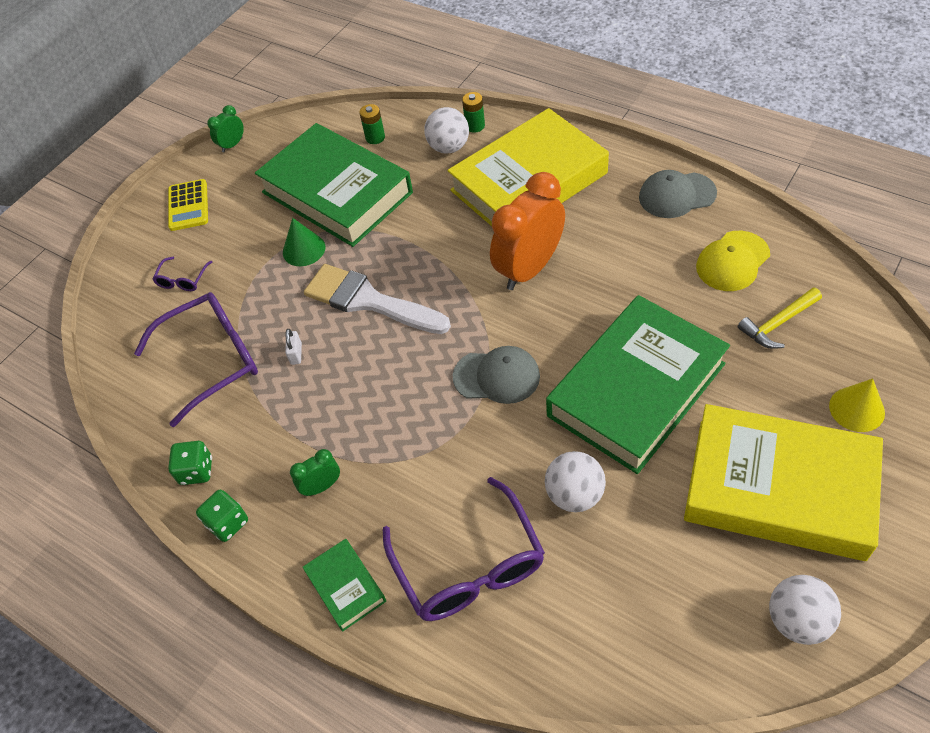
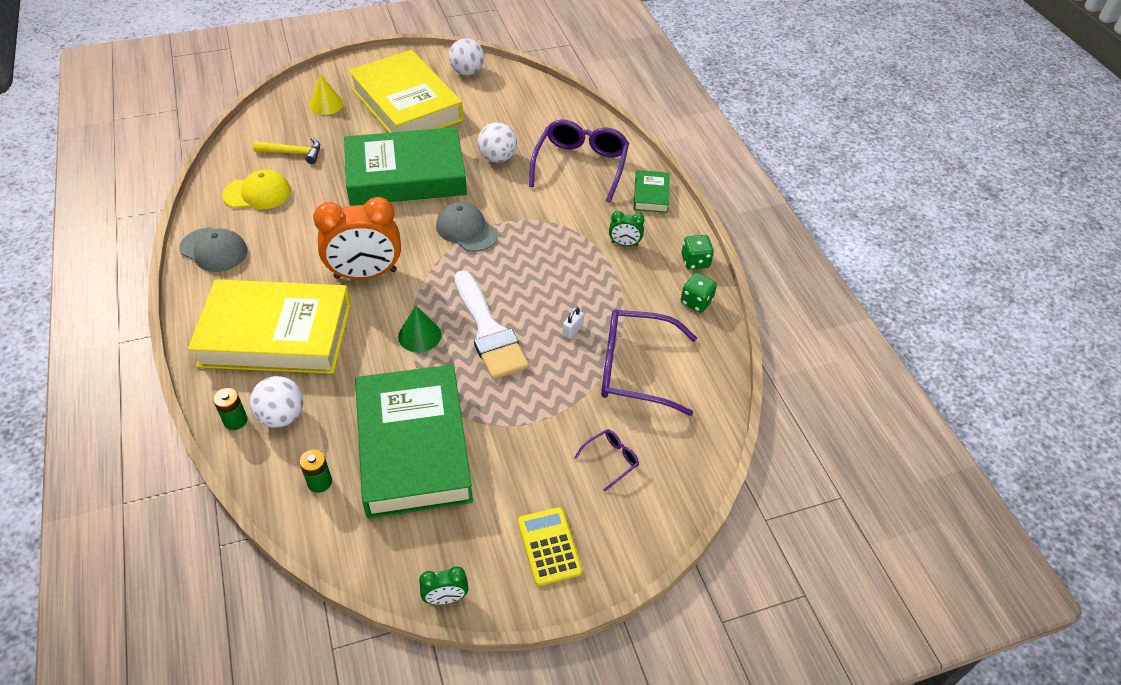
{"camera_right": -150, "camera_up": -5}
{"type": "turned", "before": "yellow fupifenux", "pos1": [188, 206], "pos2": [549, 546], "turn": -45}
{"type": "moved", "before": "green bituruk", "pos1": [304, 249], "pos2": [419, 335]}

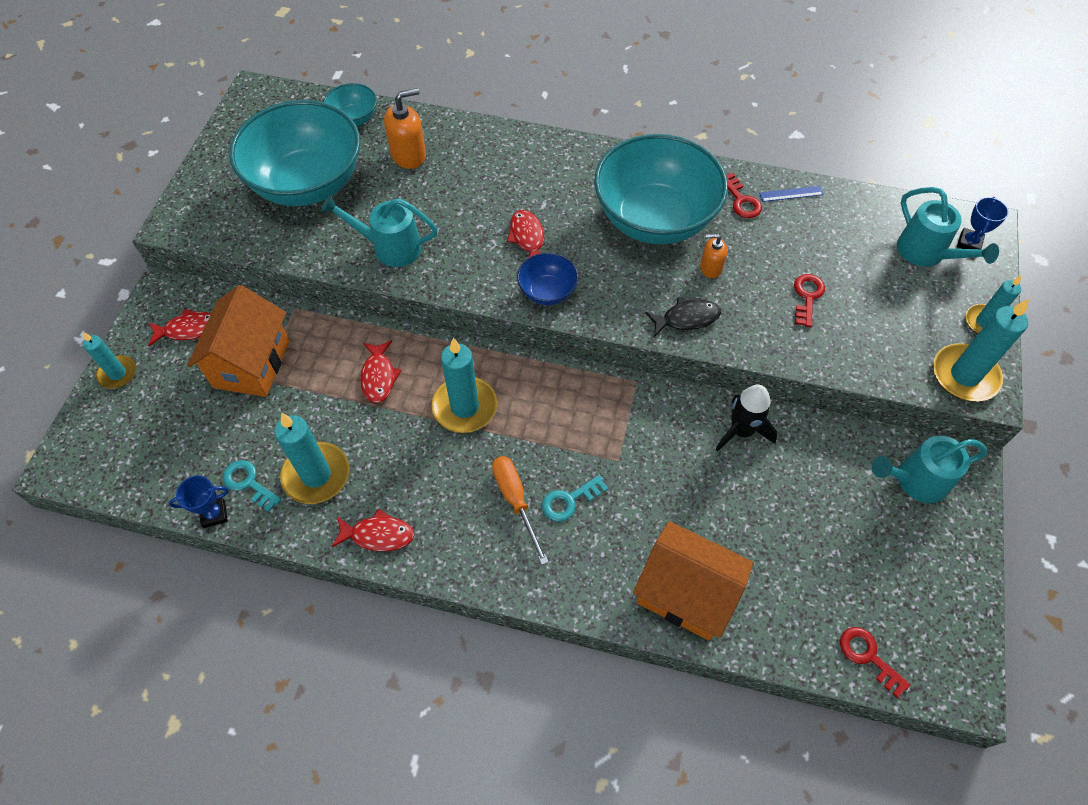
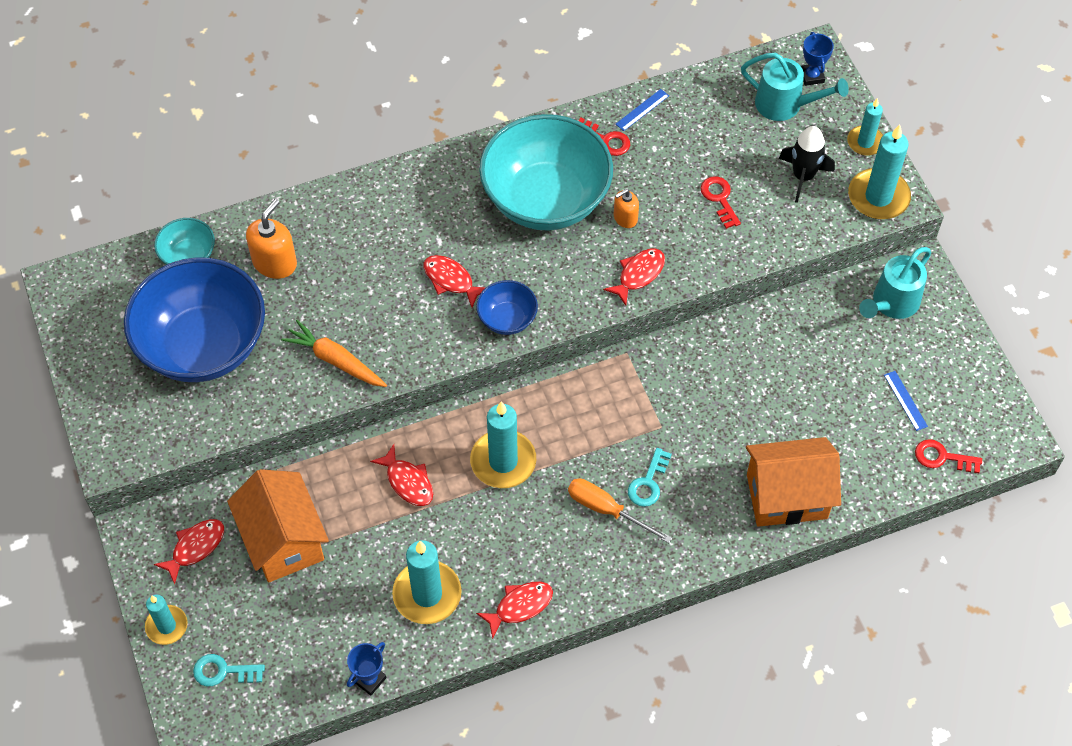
{"camera_right": -35, "camera_up": 0}
{"type": "moved", "before": "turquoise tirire", "pos1": [248, 483], "pos2": [223, 671]}
{"type": "recoloured", "before": "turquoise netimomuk", "after": "blue netimomuk", "pos1": [307, 183], "pos2": [203, 345]}
{"type": "replaced", "before": "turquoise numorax", "after": "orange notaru", "pos1": [389, 247], "pos2": [335, 360]}
{"type": "recoloured", "before": "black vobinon", "after": "red vobinon", "pos1": [686, 318], "pos2": [638, 274]}
{"type": "moved", "before": "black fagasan", "pos1": [741, 431], "pos2": [803, 176]}
{"type": "added", "after": "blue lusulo", "pos2": [905, 400]}

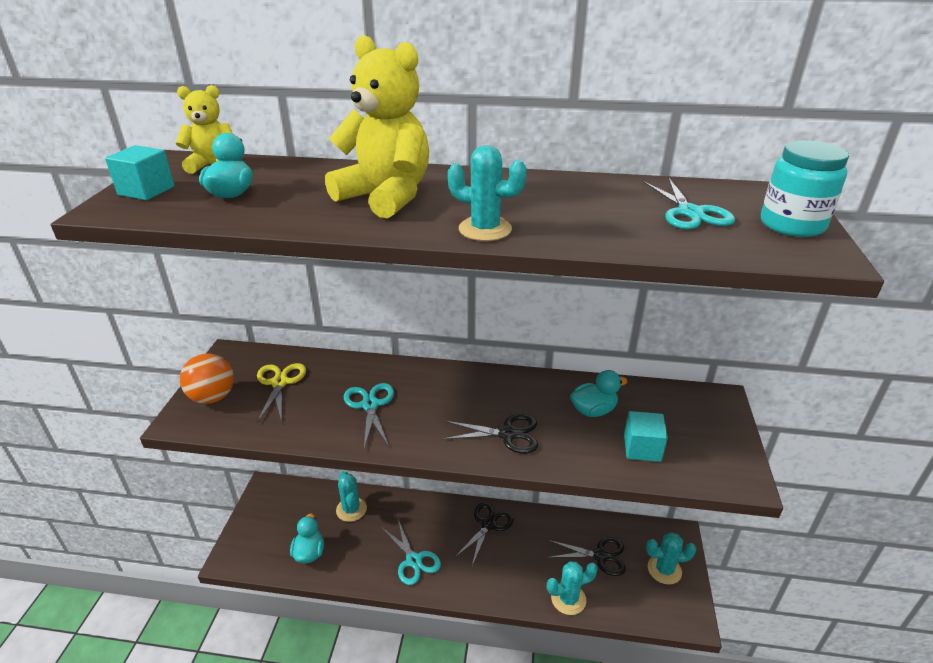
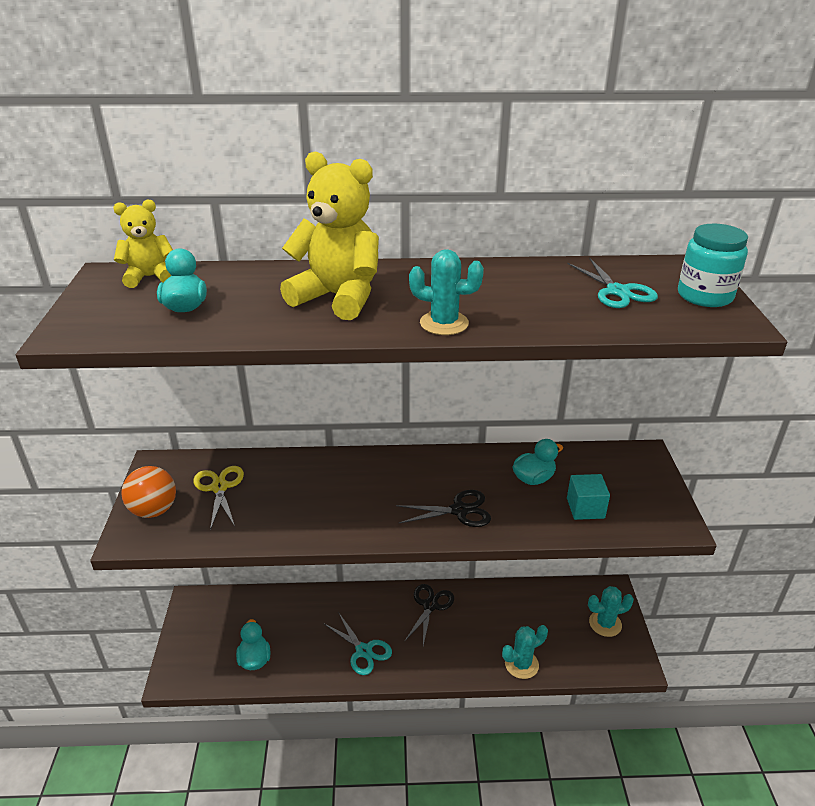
{"camera_right": -10, "camera_up": 0}
{"type": "removed", "before": "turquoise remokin", "pos1": [146, 190]}
{"type": "removed", "before": "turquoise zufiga", "pos1": [351, 509]}
{"type": "removed", "before": "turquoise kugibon", "pos1": [370, 405]}
{"type": "removed", "before": "black kugibon", "pos1": [600, 556]}

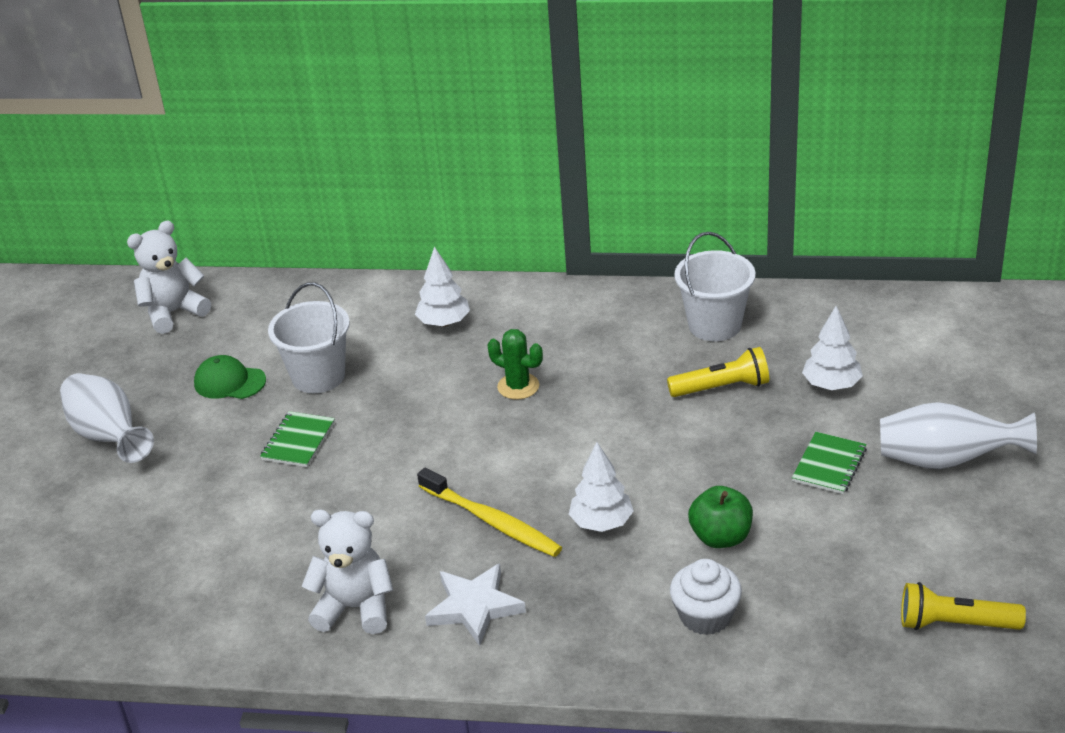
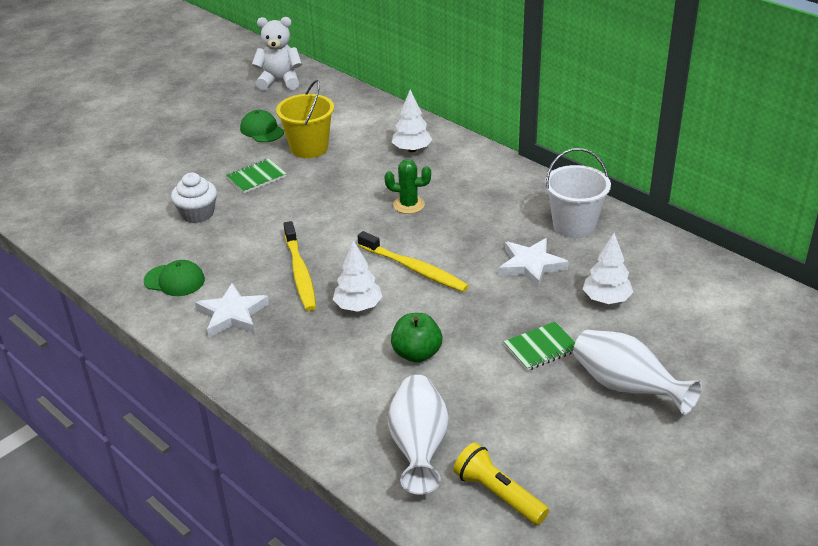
{"camera_right": 35, "camera_up": 0}
{"type": "moved", "before": "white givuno", "pos1": [109, 436], "pos2": [419, 447]}
{"type": "recoloured", "before": "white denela", "after": "yellow denela", "pos1": [318, 376], "pos2": [309, 148]}
{"type": "replaced", "before": "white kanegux", "after": "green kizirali", "pos1": [355, 608], "pos2": [174, 280]}
{"type": "turned", "before": "green zufiga", "pos1": [518, 386], "pos2": [408, 205], "turn": -60}
{"type": "replaced", "before": "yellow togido", "after": "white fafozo", "pos1": [722, 387], "pos2": [531, 265]}
{"type": "moved", "before": "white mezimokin", "pos1": [705, 616], "pos2": [197, 214]}
{"type": "added", "after": "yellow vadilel", "pos2": [414, 268]}

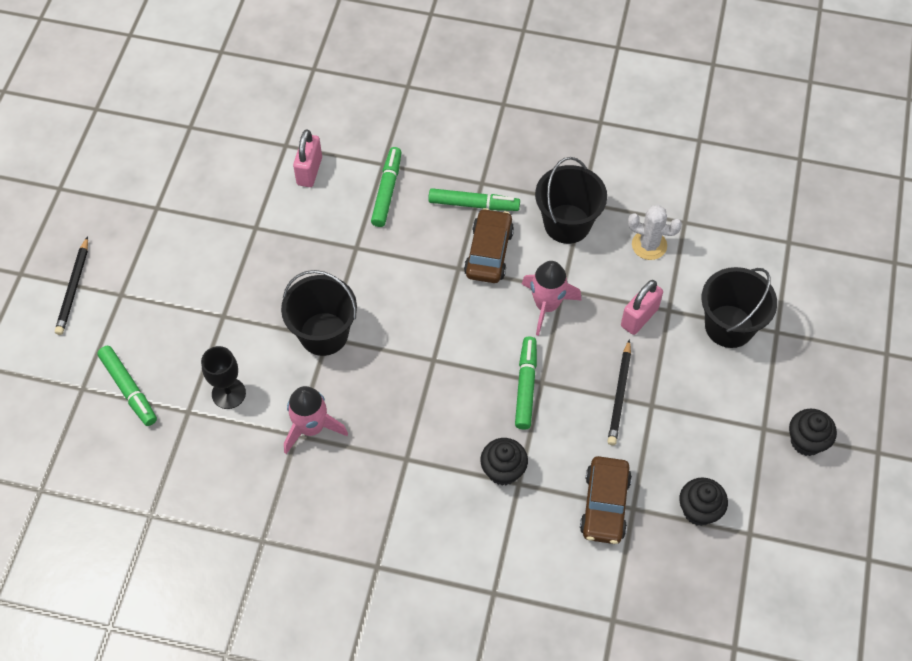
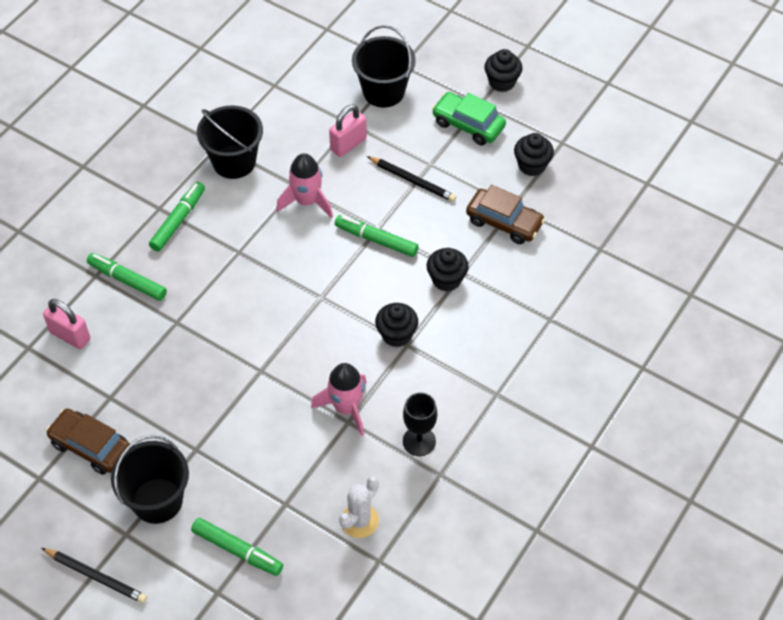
{"camera_right": -70, "camera_up": -5}
{"type": "turned", "before": "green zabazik", "pos1": [128, 389], "pos2": [237, 550], "turn": 45}
{"type": "moved", "before": "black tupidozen", "pos1": [228, 393], "pos2": [419, 441]}
{"type": "moved", "before": "black denela", "pos1": [324, 334], "pos2": [157, 500]}
{"type": "moved", "before": "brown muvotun", "pos1": [489, 252], "pos2": [91, 446]}
{"type": "turned", "before": "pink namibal", "pos1": [639, 317], "pos2": [348, 144], "turn": 75}
{"type": "moved", "before": "white zufiga", "pos1": [649, 245], "pos2": [359, 521]}
{"type": "added", "after": "black mezimokin", "pos2": [396, 335]}
{"type": "added", "after": "green muvotun", "pos2": [468, 125]}

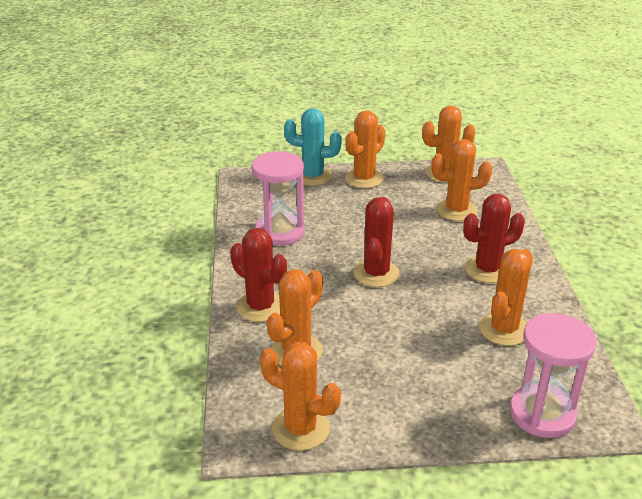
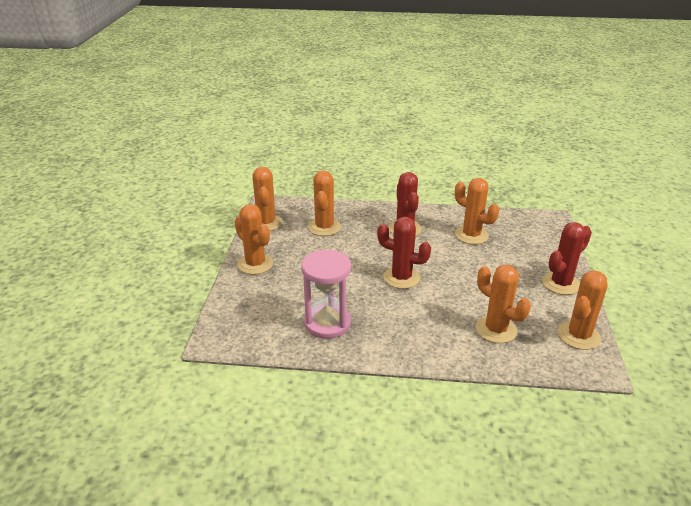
{"camera_right": -80, "camera_up": 0}
{"type": "moved", "before": "red zufiga", "pos1": [260, 307], "pos2": [561, 283]}
{"type": "removed", "before": "turquoise zufiga", "pos1": [313, 176]}
{"type": "removed", "before": "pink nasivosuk", "pos1": [542, 414]}

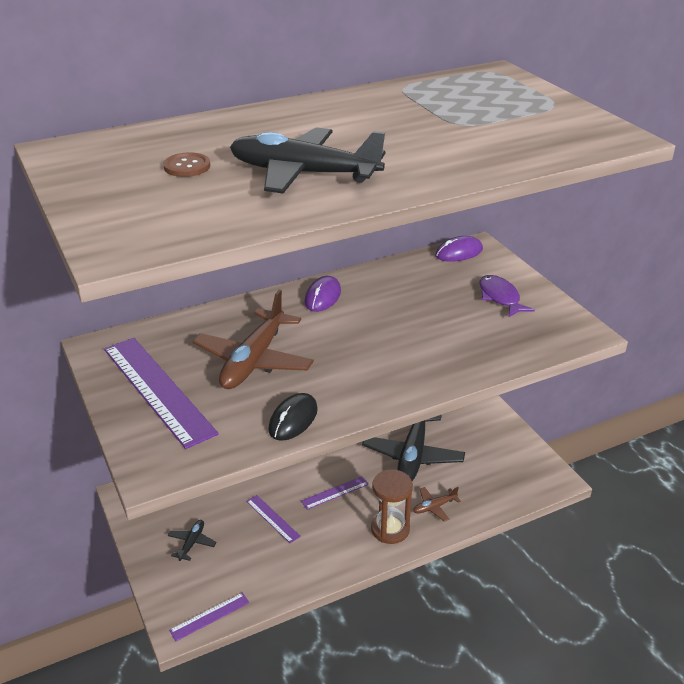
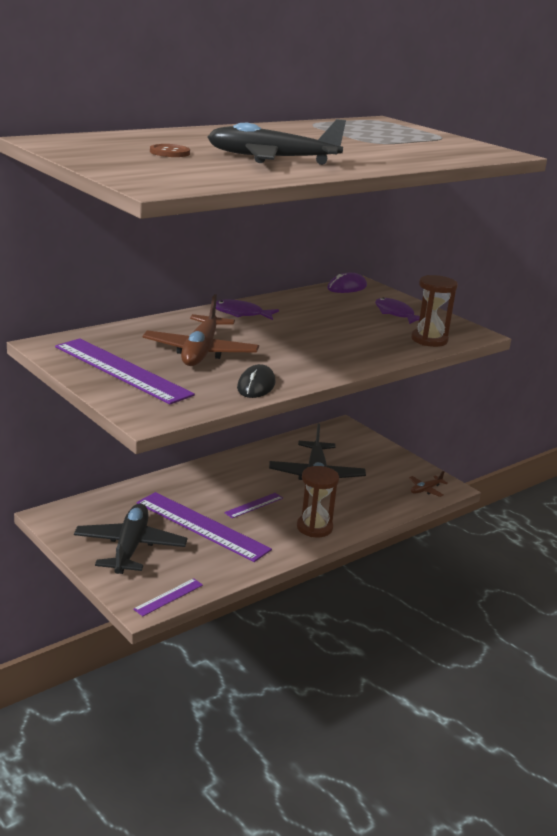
{"camera_right": -15, "camera_up": -10}
{"type": "resized", "before": "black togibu", "pos1": [192, 543], "pos2": [130, 547], "scale": 2.25}
{"type": "resized", "before": "purple lusulo", "pos1": [272, 518], "pos2": [202, 526], "scale": 2.18}
{"type": "replaced", "before": "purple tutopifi", "after": "purple vobinon", "pos1": [323, 297], "pos2": [241, 314]}
{"type": "moved", "before": "brown togibu", "pos1": [434, 507], "pos2": [425, 490]}
{"type": "added", "after": "brown nasivosuk", "pos2": [429, 340]}

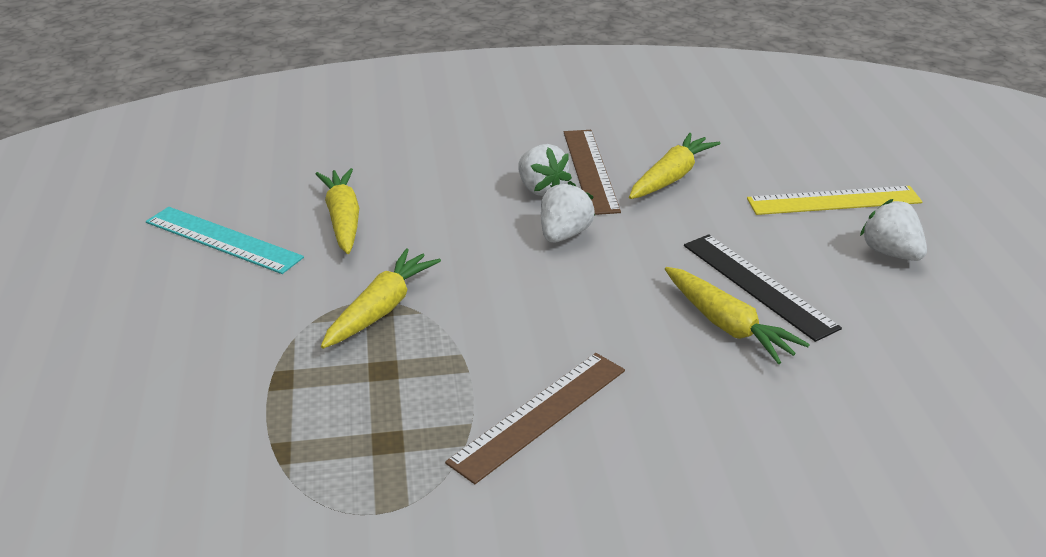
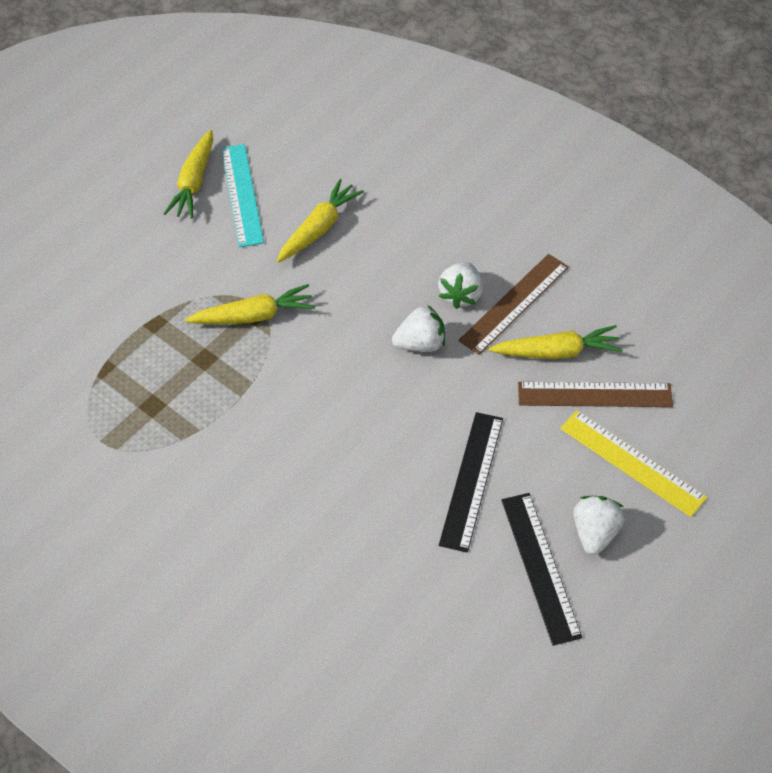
{"camera_right": 50, "camera_up": 20}
{"type": "moved", "before": "brown lusulo", "pos1": [539, 415], "pos2": [594, 395]}
{"type": "moved", "before": "yellow notaru", "pos1": [727, 325], "pos2": [194, 182]}
{"type": "added", "after": "black lusulo", "pos2": [540, 567]}

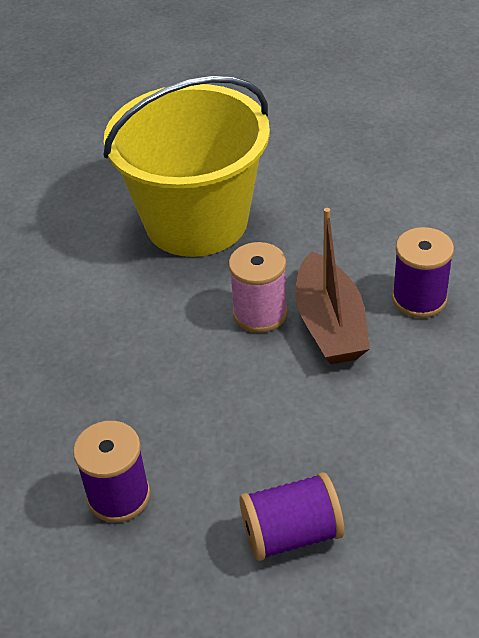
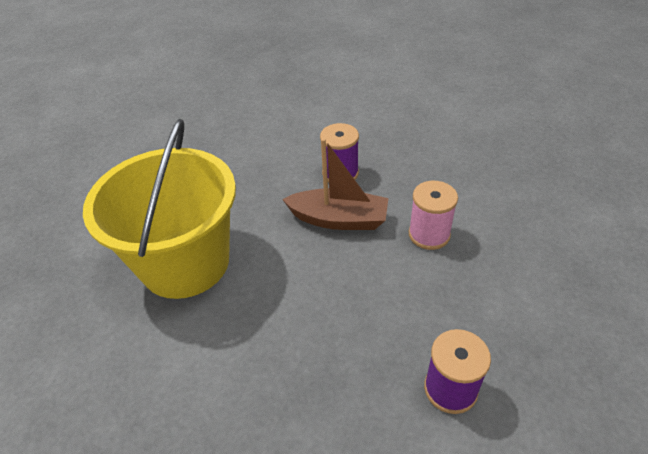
{"camera_right": -70, "camera_up": 0}
{"type": "moved", "before": "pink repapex", "pos1": [260, 313], "pos2": [429, 234]}
{"type": "removed", "before": "purple repapex", "pos1": [291, 534]}

